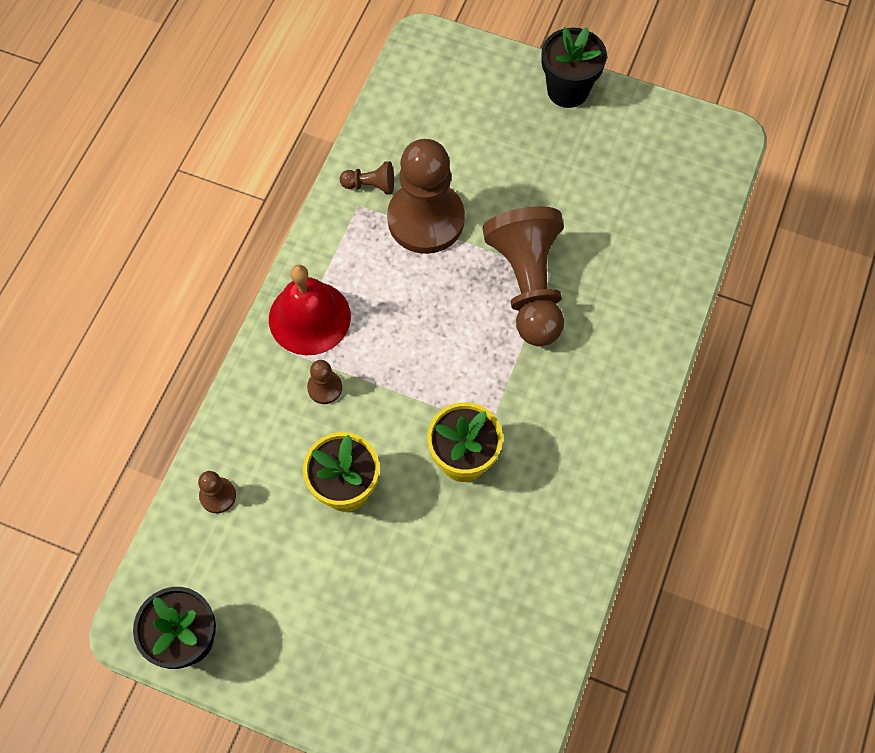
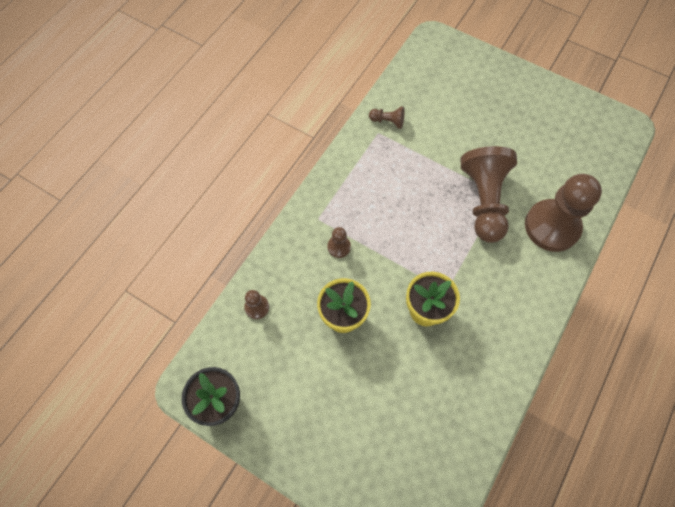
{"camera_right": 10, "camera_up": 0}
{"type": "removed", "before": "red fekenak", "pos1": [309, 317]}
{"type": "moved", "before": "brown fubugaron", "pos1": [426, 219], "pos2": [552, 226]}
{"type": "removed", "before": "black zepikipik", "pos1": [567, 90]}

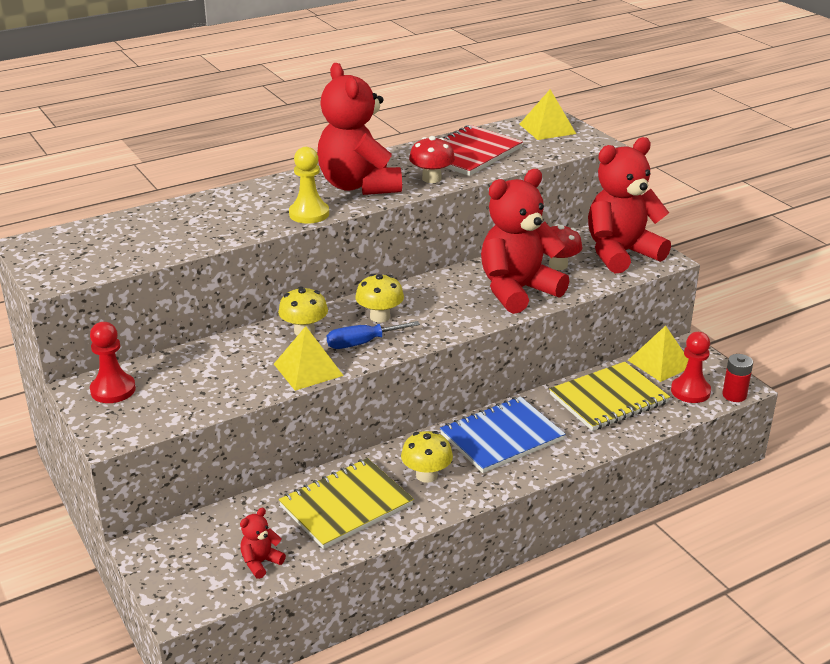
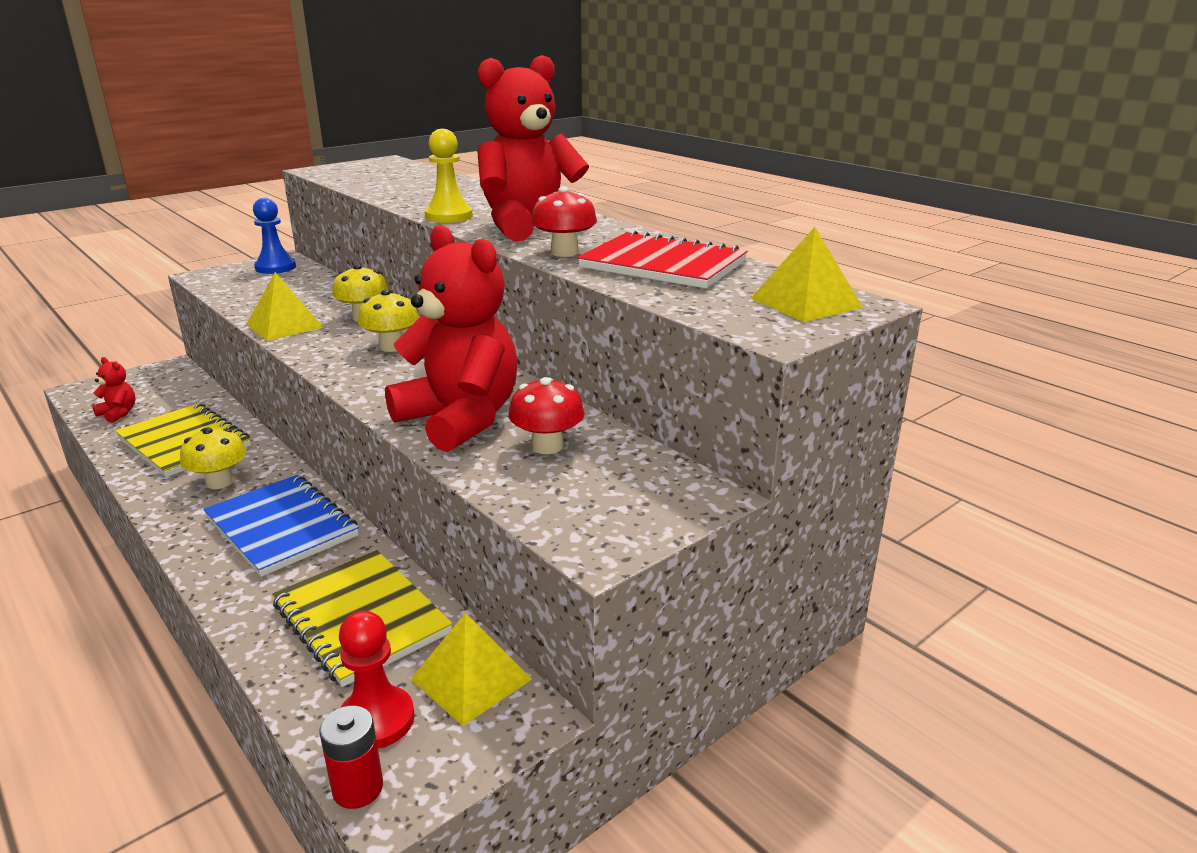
{"camera_right": 80, "camera_up": -5}
{"type": "recoloured", "before": "red fubugaron", "after": "blue fubugaron", "pos1": [113, 390], "pos2": [275, 267]}
{"type": "removed", "before": "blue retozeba", "pos1": [362, 343]}
{"type": "removed", "before": "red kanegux", "pos1": [621, 253]}

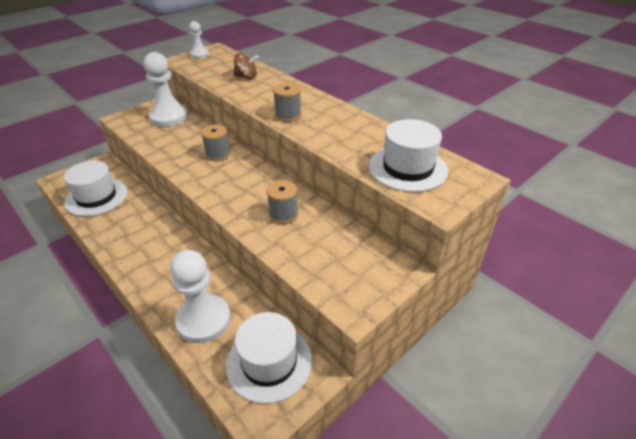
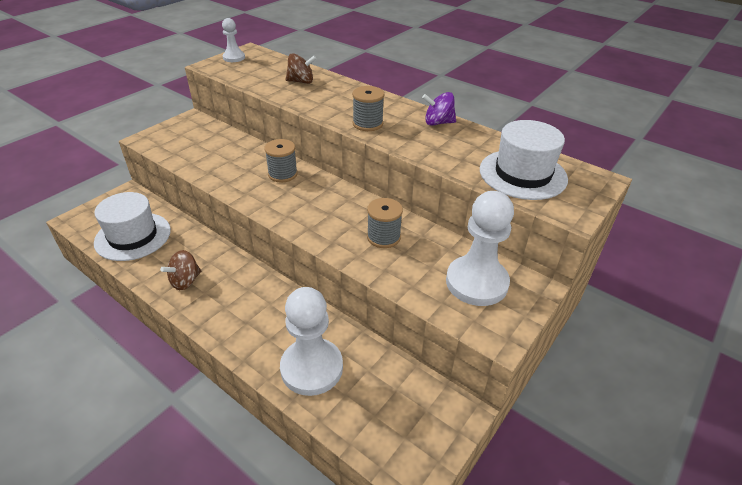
{"camera_right": -10, "camera_up": 0}
{"type": "moved", "before": "white fubugaron", "pos1": [169, 117], "pos2": [476, 282]}
{"type": "removed", "before": "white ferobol", "pos1": [269, 362]}
{"type": "added", "after": "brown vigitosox", "pos2": [185, 281]}
{"type": "added", "after": "purple vigitosox", "pos2": [438, 123]}

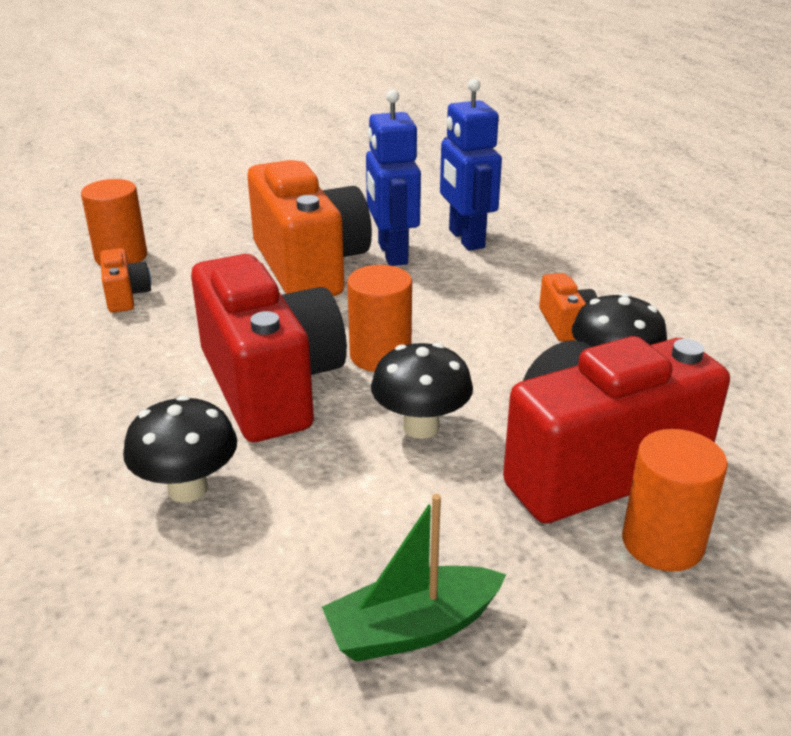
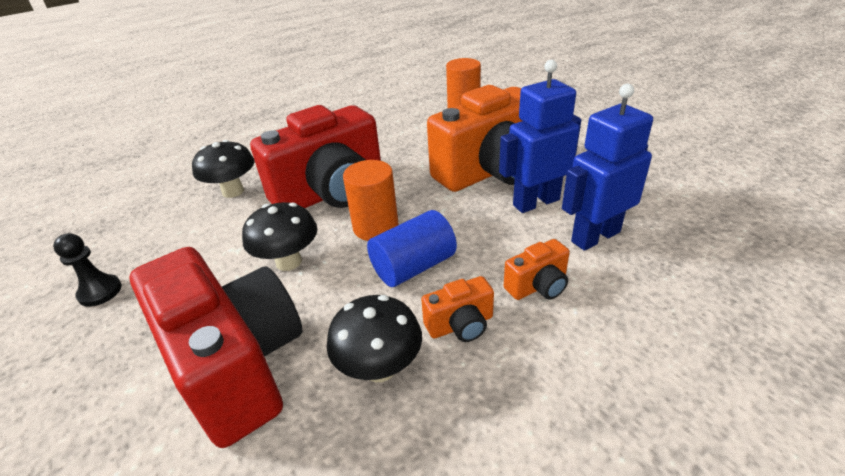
{"camera_right": 80, "camera_up": 5}
{"type": "moved", "before": "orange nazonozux", "pos1": [126, 296], "pos2": [538, 286]}
{"type": "replaced", "before": "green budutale", "after": "black fubugaron", "pos1": [412, 628], "pos2": [100, 292]}
{"type": "removed", "before": "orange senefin", "pos1": [662, 542]}
{"type": "added", "after": "blue senefin", "pos2": [413, 266]}

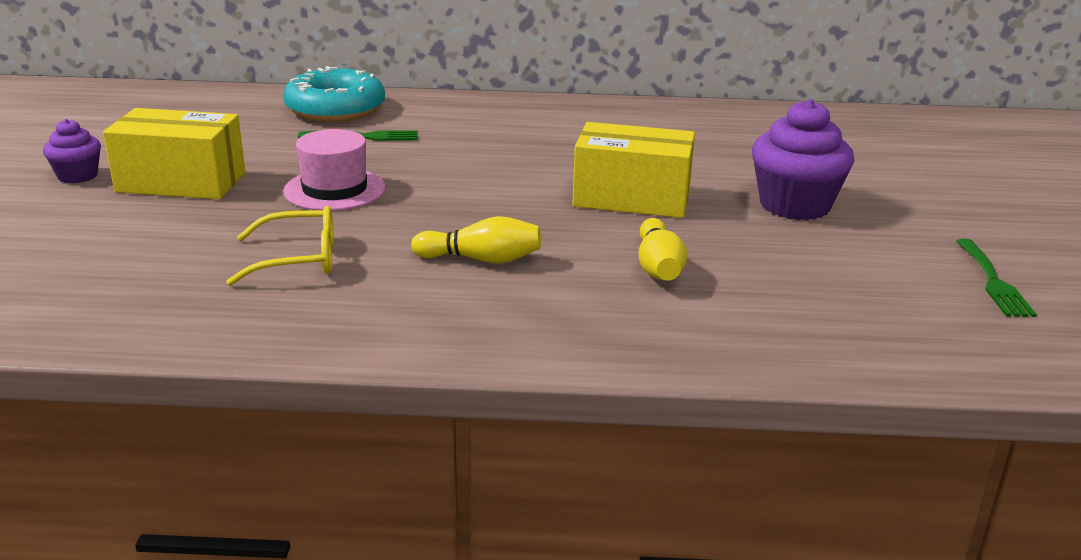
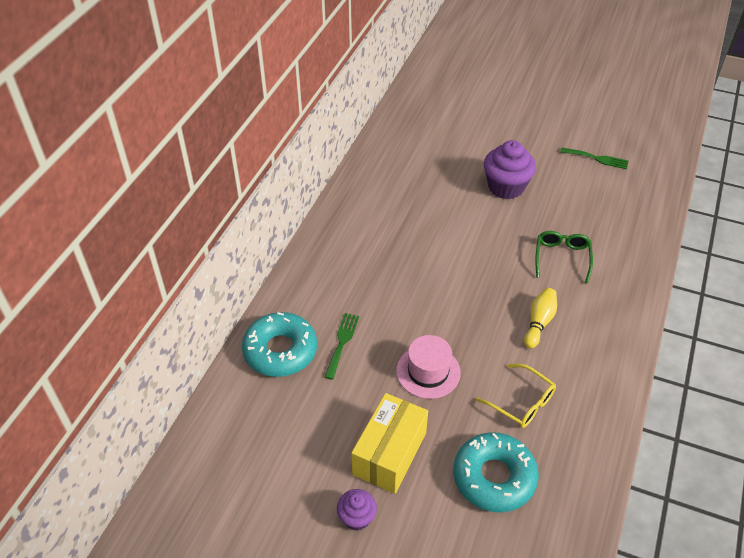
{"camera_right": -70, "camera_up": 20}
{"type": "turned", "before": "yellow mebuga", "pos1": [297, 259], "pos2": [521, 402], "turn": 120}
{"type": "removed", "before": "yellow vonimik", "pos1": [632, 198]}
{"type": "replaced", "before": "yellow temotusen", "after": "green mebuga", "pos1": [658, 267], "pos2": [562, 258]}
{"type": "added", "after": "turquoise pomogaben", "pos2": [494, 477]}

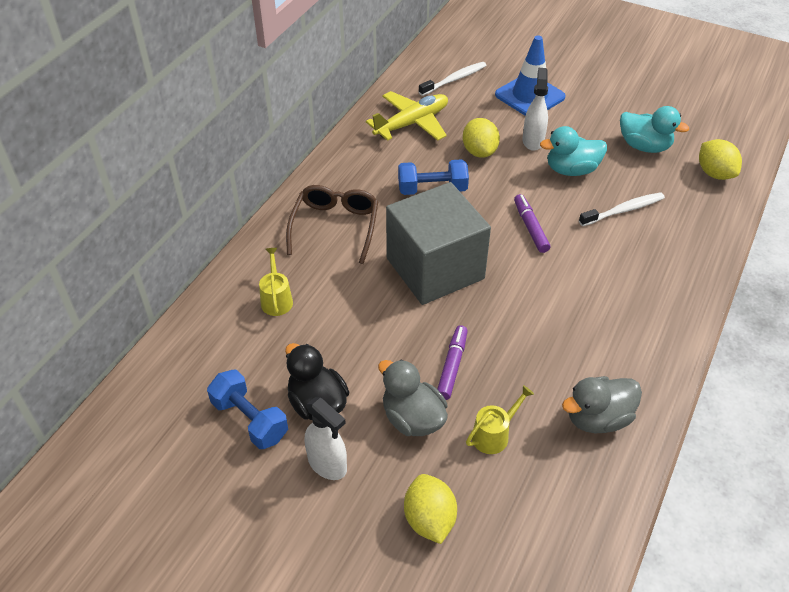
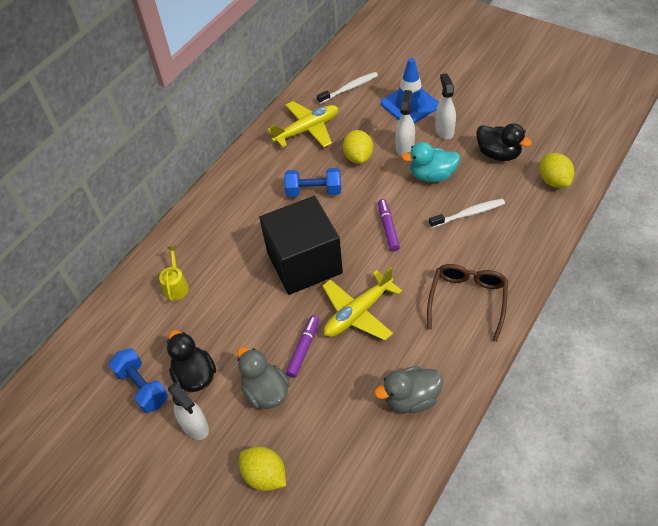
{"camera_right": 10, "camera_up": 5}
{"type": "moved", "before": "brown mebuga", "pos1": [335, 227], "pos2": [467, 301]}
{"type": "recoloured", "before": "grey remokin", "after": "black remokin", "pos1": [435, 268], "pos2": [304, 263]}
{"type": "turned", "before": "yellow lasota", "pos1": [429, 519], "pos2": [265, 475], "turn": -45}
{"type": "removed", "before": "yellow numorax", "pos1": [494, 435]}
{"type": "recoloured", "before": "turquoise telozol", "after": "black telozol", "pos1": [644, 146], "pos2": [498, 154]}
{"type": "added", "after": "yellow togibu", "pos2": [358, 313]}
{"type": "added", "after": "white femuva", "pos2": [444, 130]}

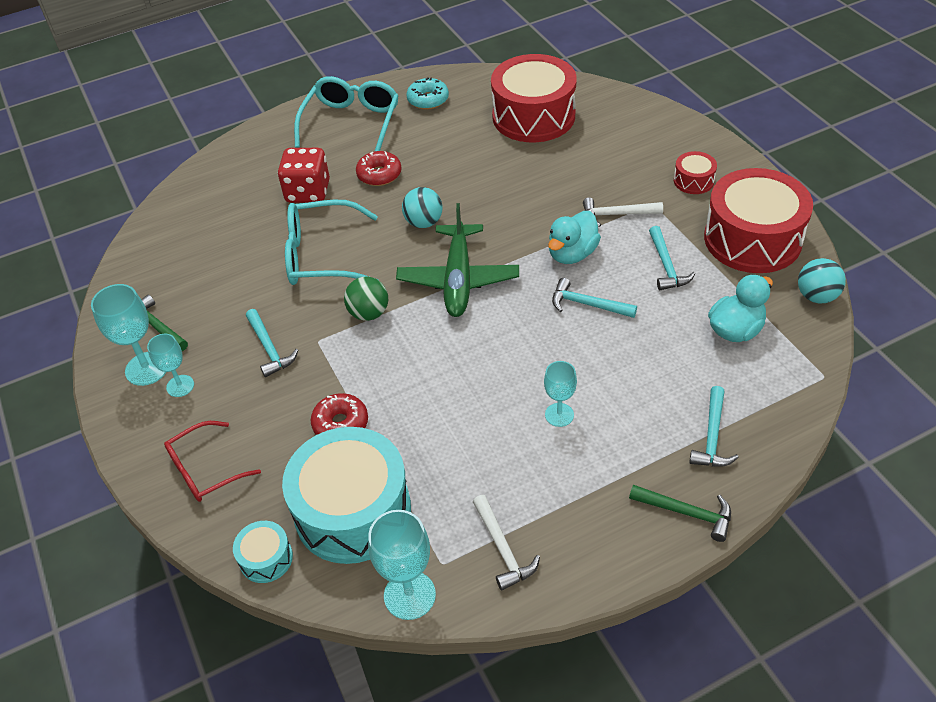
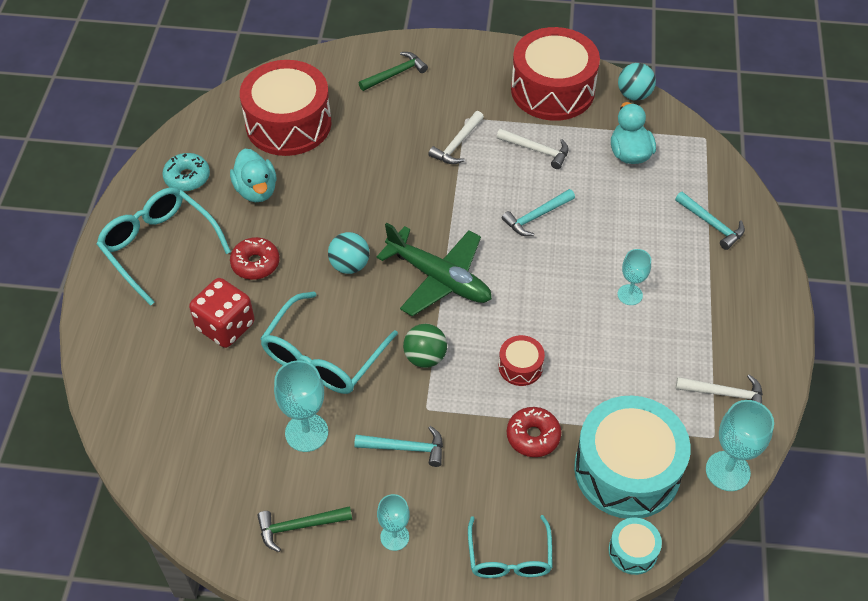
{"camera_right": -60, "camera_up": 5}
{"type": "moved", "before": "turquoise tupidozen", "pos1": [147, 368], "pos2": [306, 432]}
{"type": "recoloured", "before": "red mebuga", "after": "turquoise mebuga", "pos1": [205, 470], "pos2": [509, 557]}
{"type": "moved", "before": "turquoise telozol", "pos1": [572, 254], "pos2": [256, 190]}
{"type": "moved", "before": "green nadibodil", "pos1": [686, 512], "pos2": [395, 74]}
{"type": "recoloured", "before": "turquoise nadibodil", "after": "white nadibodil", "pos1": [666, 265], "pos2": [537, 150]}
{"type": "moved", "before": "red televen", "pos1": [693, 181], "pos2": [520, 366]}

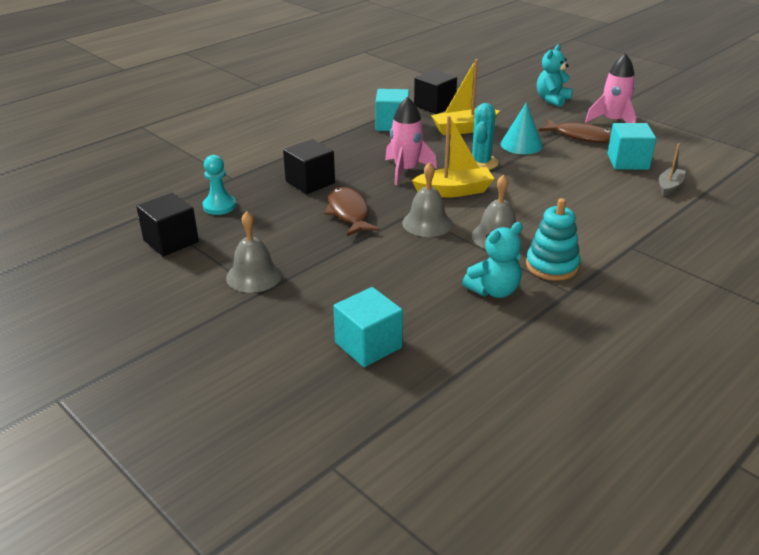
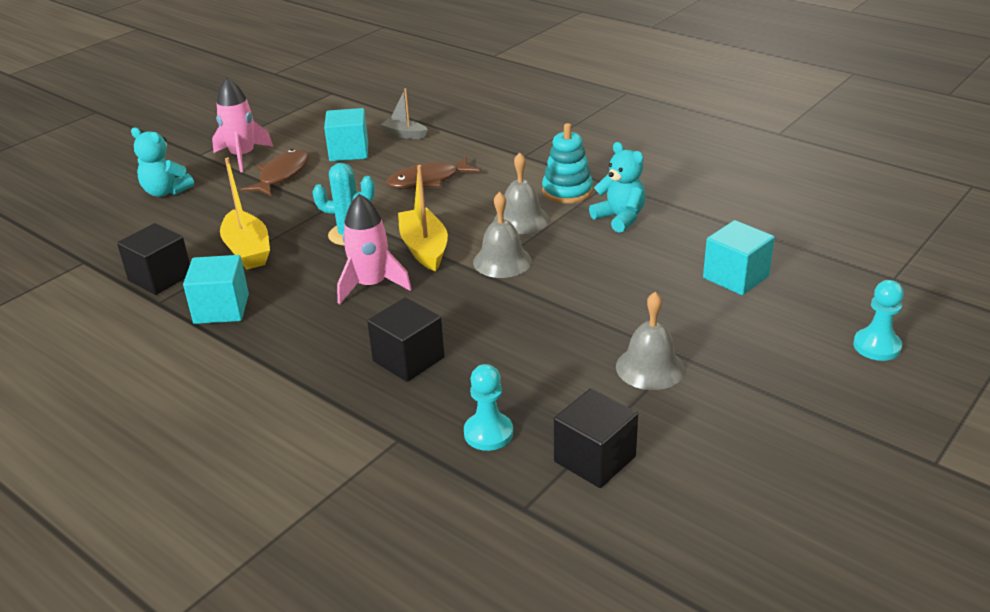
{"camera_right": -95, "camera_up": 0}
{"type": "moved", "before": "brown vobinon", "pos1": [349, 213], "pos2": [428, 180]}
{"type": "removed", "before": "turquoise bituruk", "pos1": [521, 144]}
{"type": "added", "after": "turquoise fubugaron", "pos2": [876, 346]}

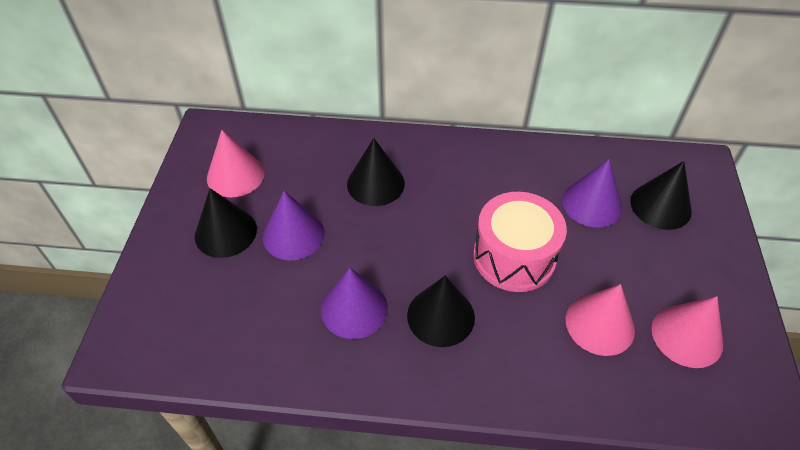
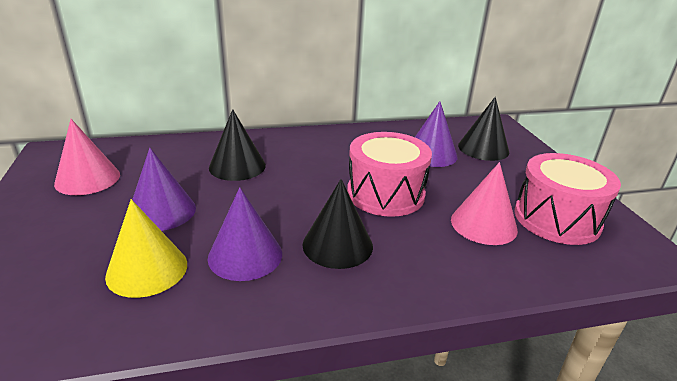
{"camera_right": -20, "camera_up": -20}
{"type": "removed", "before": "black bituruk", "pos1": [225, 232]}
{"type": "replaced", "before": "pink bituruk", "after": "pink televen", "pos1": [687, 336], "pos2": [556, 219]}
{"type": "added", "after": "yellow bituruk", "pos2": [147, 269]}

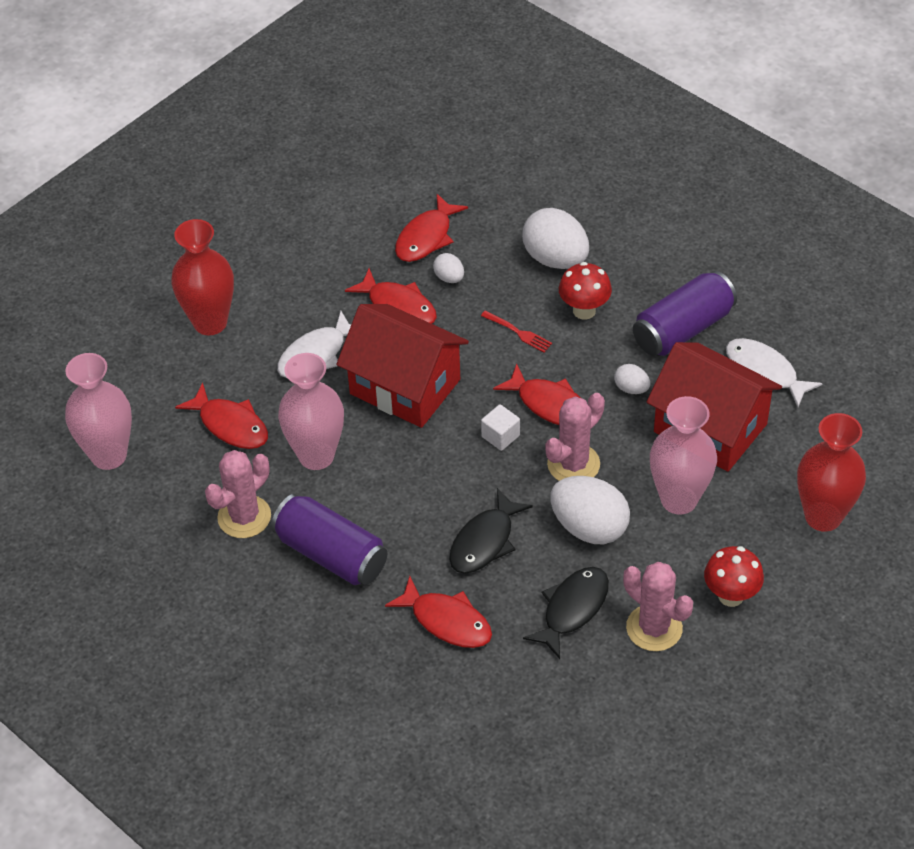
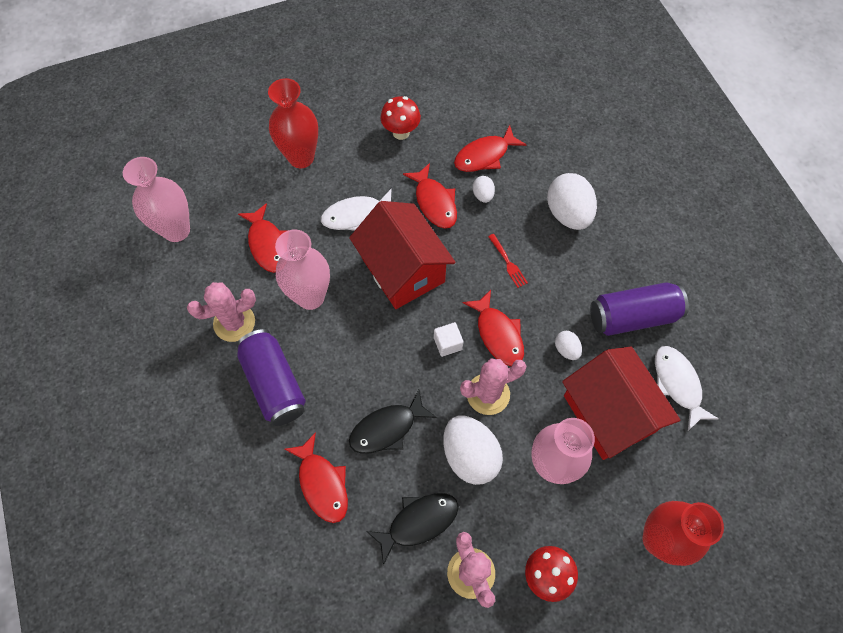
{"camera_right": 25, "camera_up": 15}
{"type": "moved", "before": "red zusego", "pos1": [584, 310], "pos2": [401, 132]}

